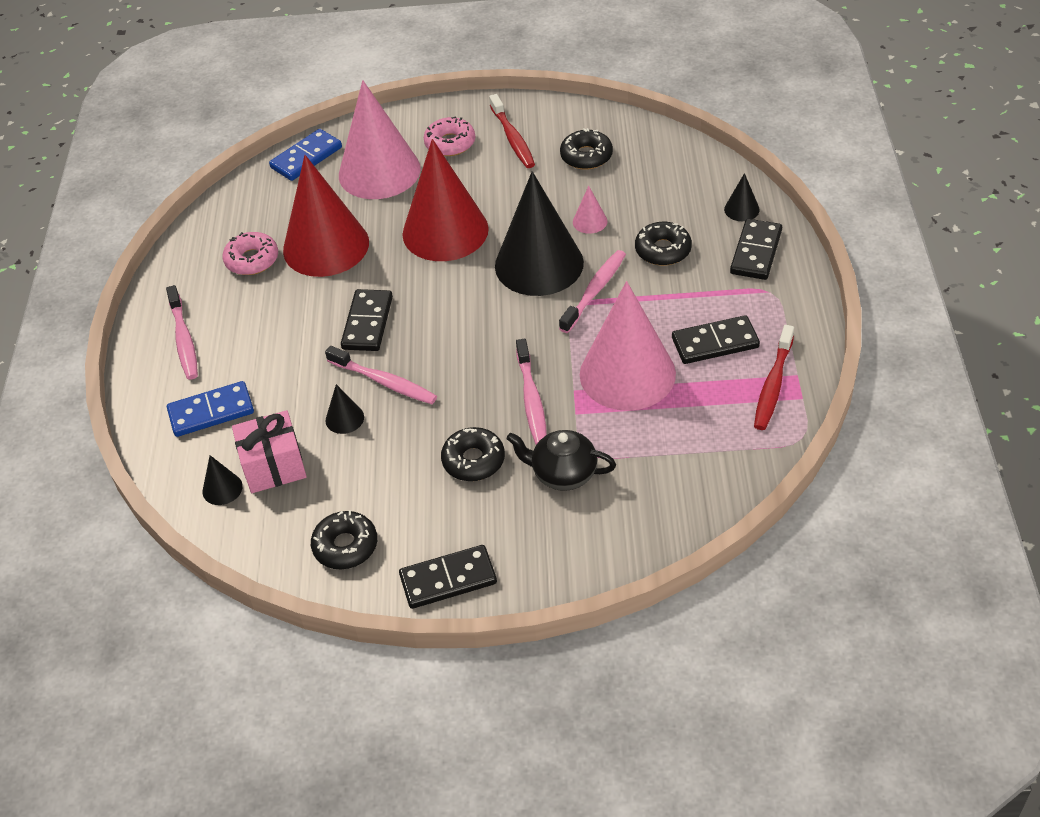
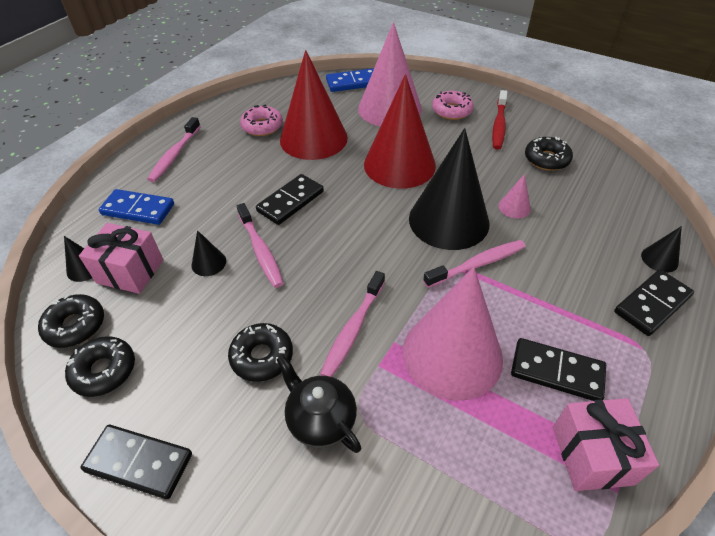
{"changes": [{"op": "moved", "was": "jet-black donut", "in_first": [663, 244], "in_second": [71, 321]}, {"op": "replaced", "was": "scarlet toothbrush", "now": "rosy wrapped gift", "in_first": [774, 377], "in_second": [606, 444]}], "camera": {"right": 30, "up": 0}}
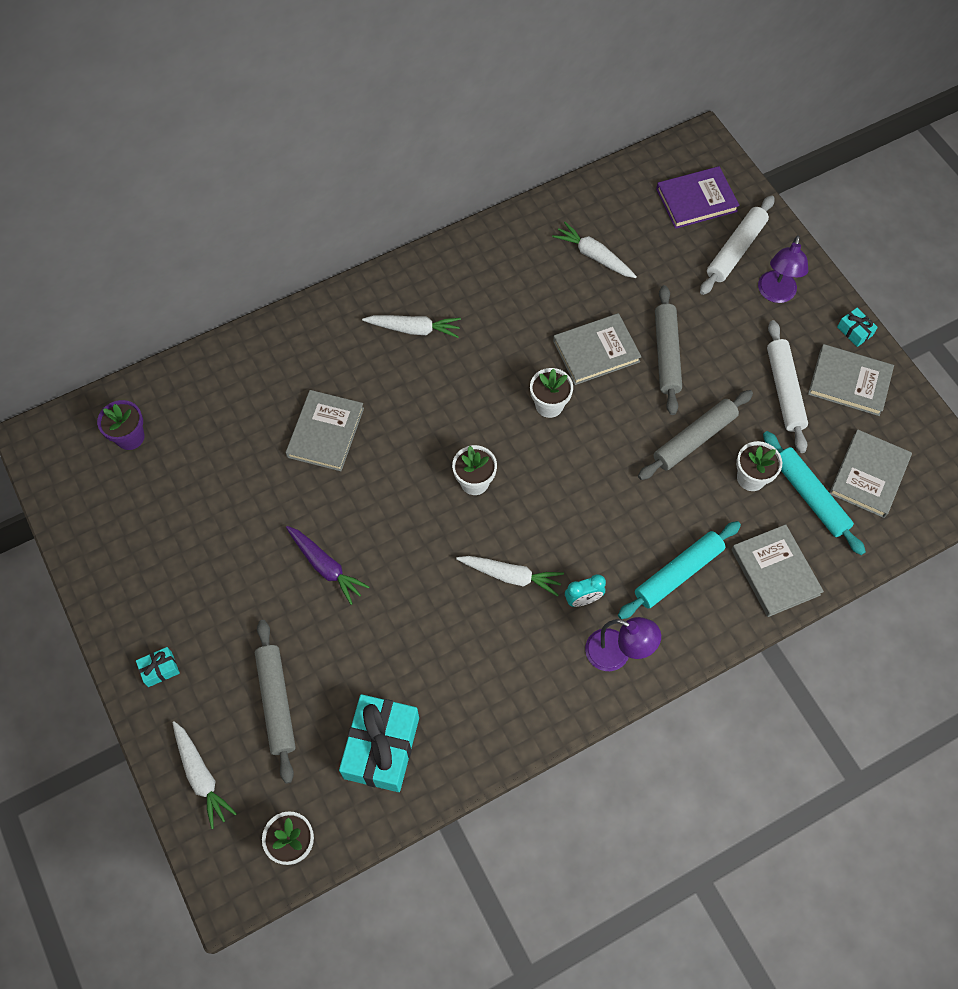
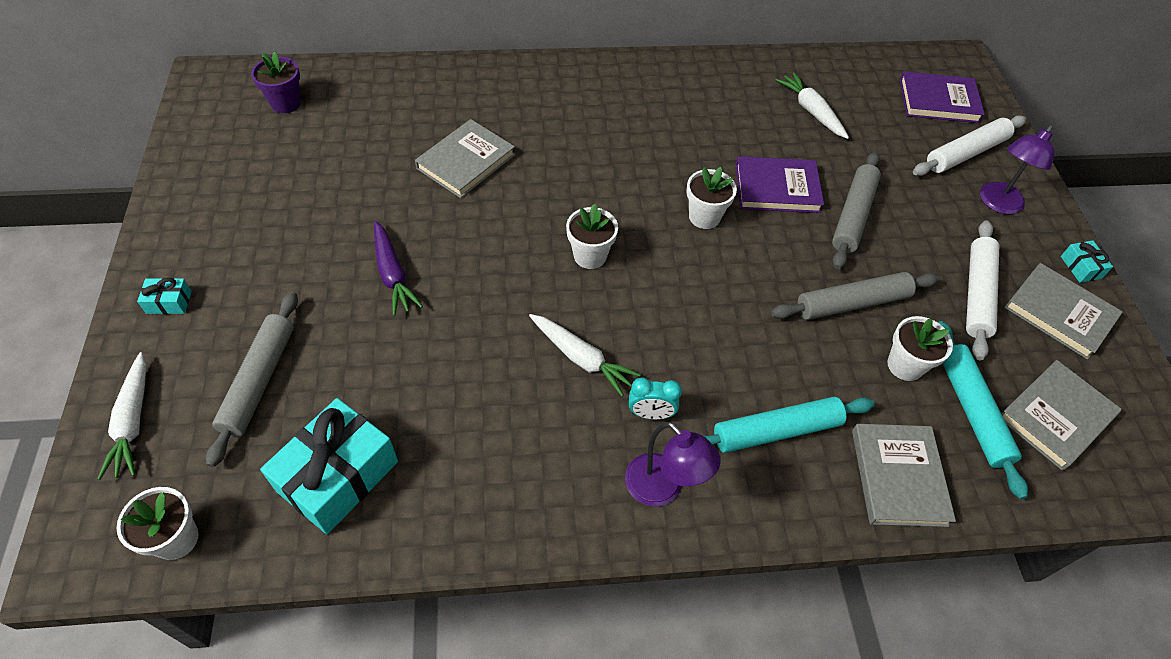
{"changes": [{"op": "recoloured", "was": "grey hardback", "now": "purple hardback", "in_first": [597, 349], "in_second": [780, 184]}, {"op": "removed", "was": "white carrot", "in_first": [411, 326]}], "camera": {"right": 20, "up": -10}}
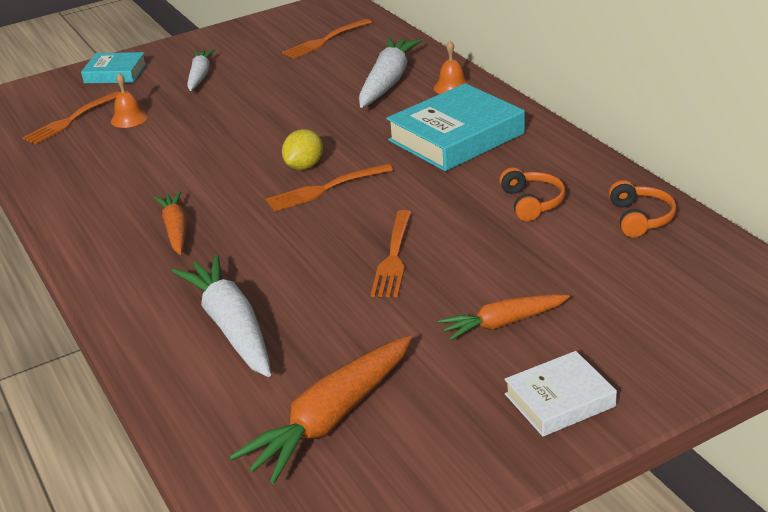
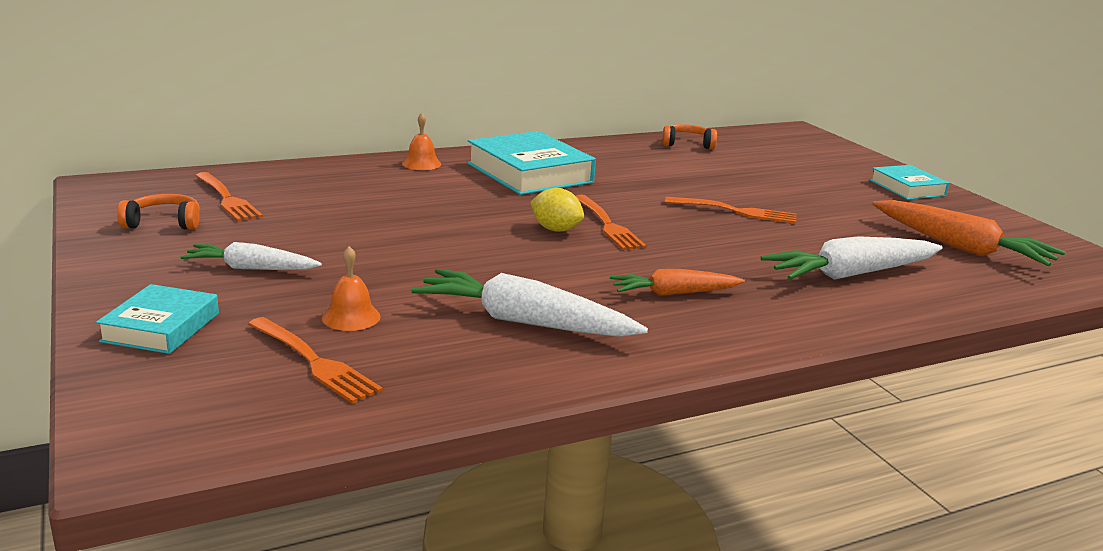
{"changes": [{"op": "moved", "was": "bright orange headphones", "in_first": [532, 194], "in_second": [158, 212]}, {"op": "moved", "was": "white carrot", "in_first": [391, 72], "in_second": [529, 303]}, {"op": "recoloured", "was": "white hardback", "now": "aqua hardback", "in_first": [560, 394], "in_second": [909, 182]}, {"op": "removed", "was": "bright orange carrot", "in_first": [504, 317]}], "camera": {"right": -90, "up": -10}}
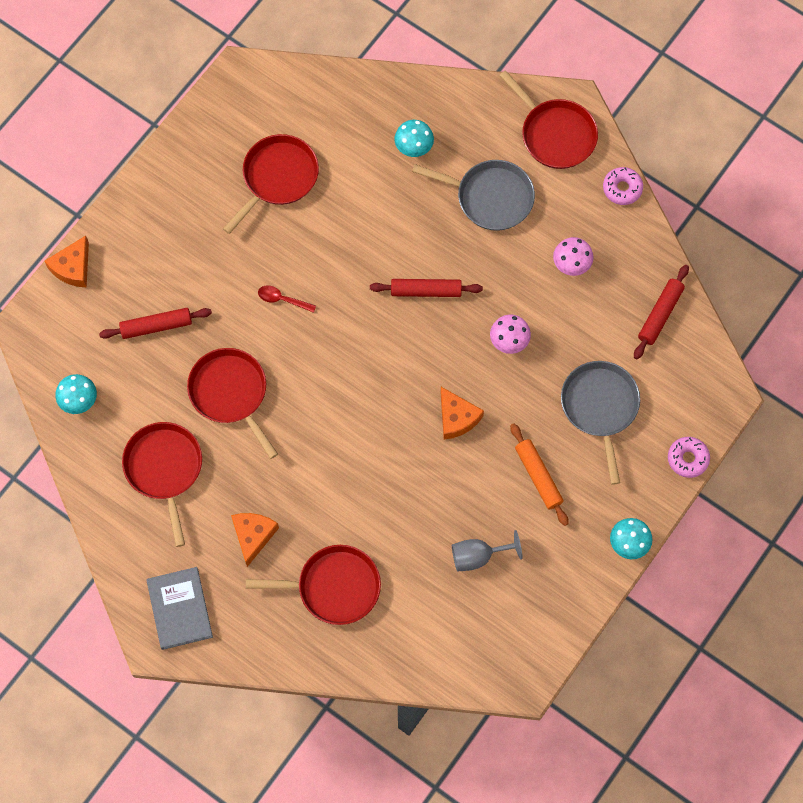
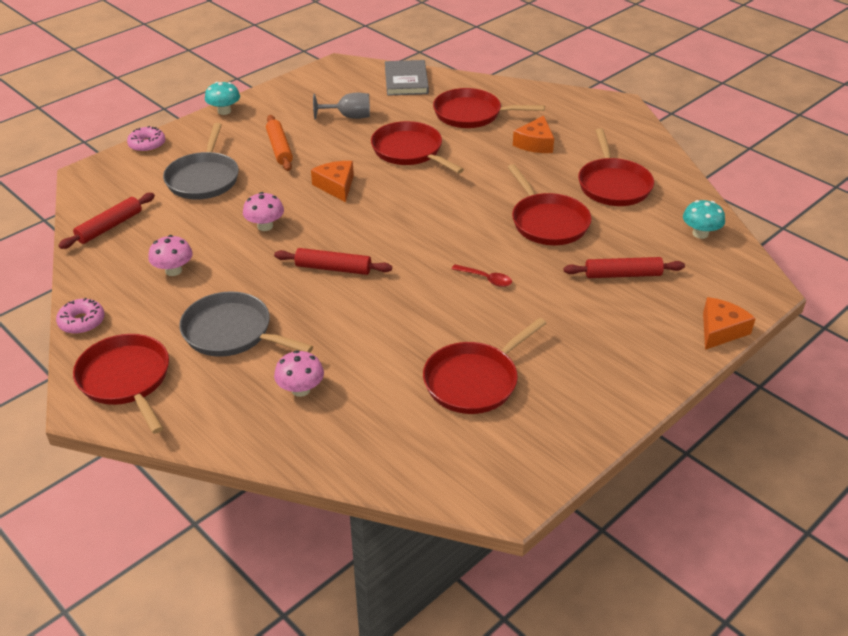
{"changes": [{"op": "recoloured", "was": "aqua toadstool", "now": "rosy toadstool", "in_first": [414, 138], "in_second": [299, 373]}, {"op": "added", "now": "scarlet pan", "in_second": [417, 147]}, {"op": "moved", "was": "grey hardback", "in_first": [179, 608], "in_second": [407, 78]}], "camera": {"right": -170, "up": -30}}
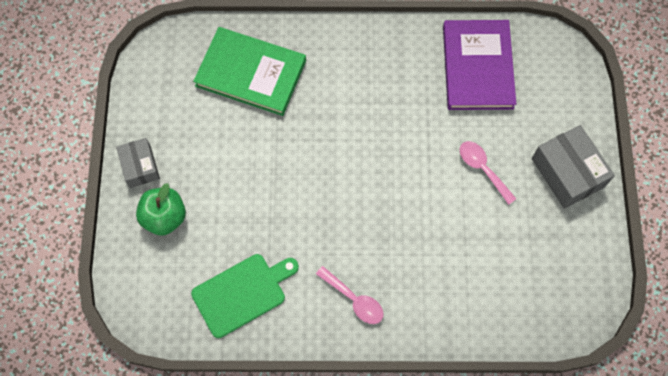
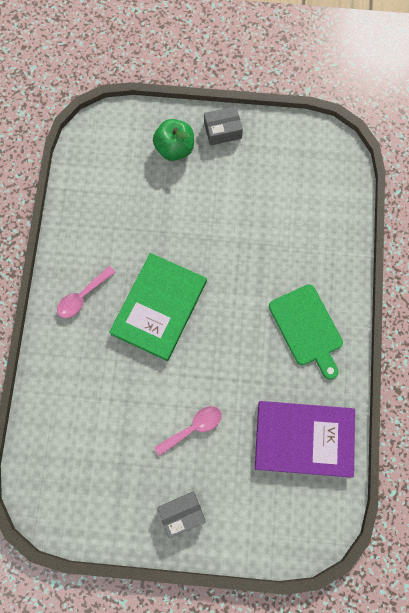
{"changes": [{"op": "moved", "was": "leaf-green hardback", "in_first": [249, 71], "in_second": [158, 307]}, {"op": "resized", "was": "grey parcel", "in_first": [573, 167], "in_second": [181, 514], "ratio": 0.63}, {"op": "moved", "was": "leaf-green bread board", "in_first": [245, 296], "in_second": [306, 332]}], "camera": {"right": 95, "up": 5}}
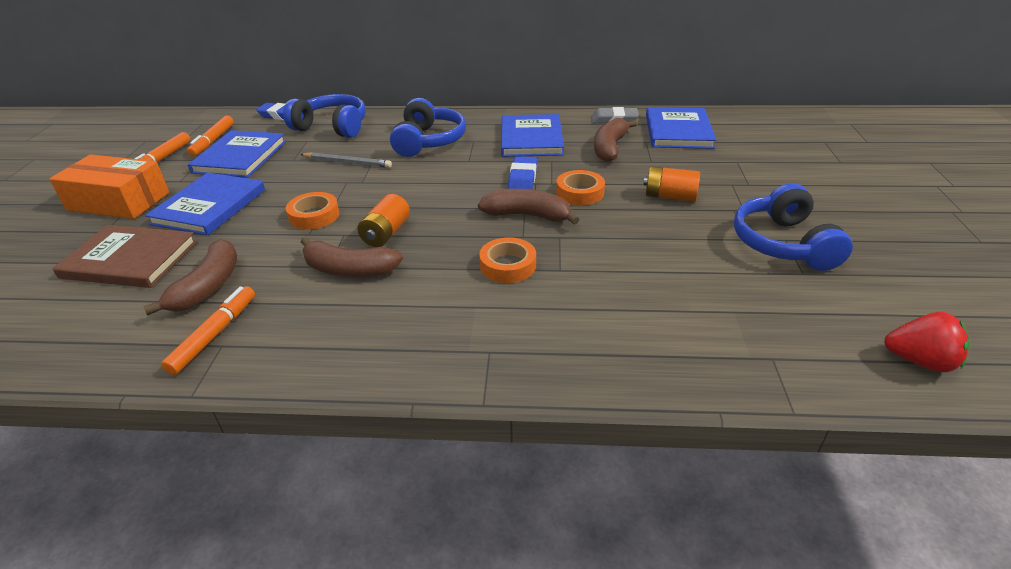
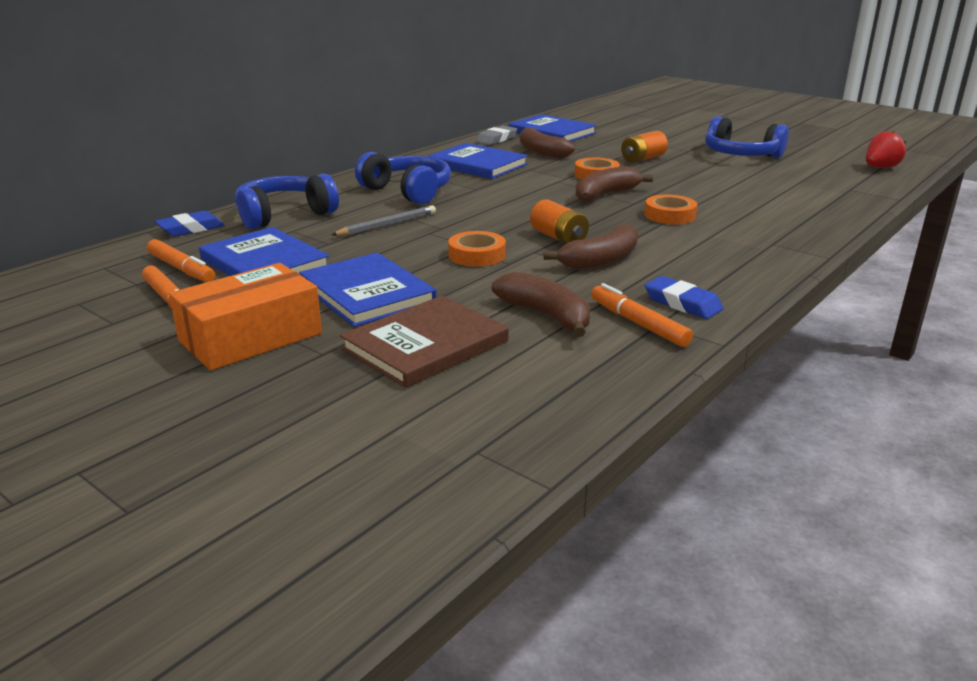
{"changes": [{"op": "moved", "was": "cobalt pencil eraser", "in_first": [522, 173], "in_second": [684, 297]}], "camera": {"right": -55, "up": -10}}
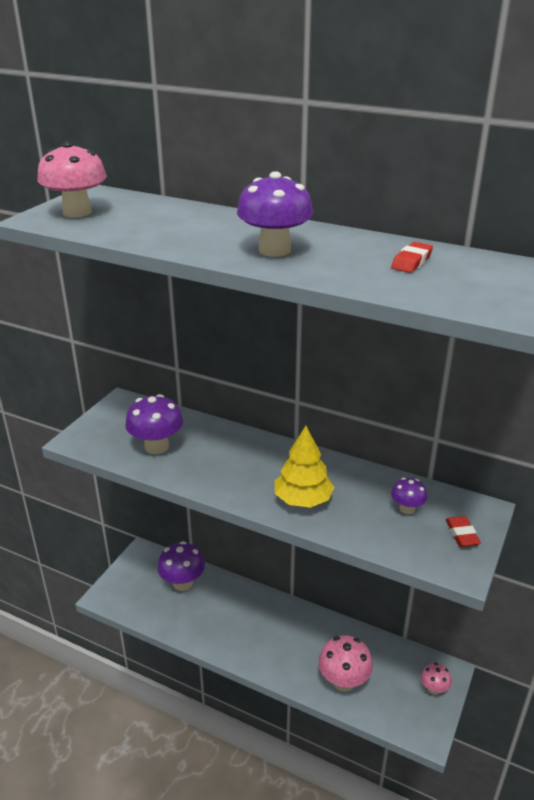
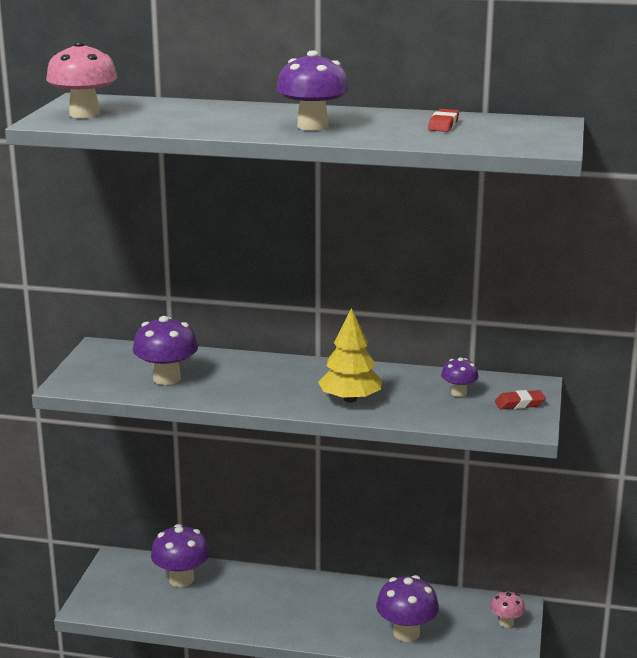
{"changes": [{"op": "recoloured", "was": "rosy toadstool", "now": "purple toadstool", "in_first": [345, 663], "in_second": [407, 608]}, {"op": "turned", "was": "scarlet pencil eraser", "in_first": [463, 531], "in_second": [520, 399], "clockwise": -75}], "camera": {"right": -15, "up": -10}}
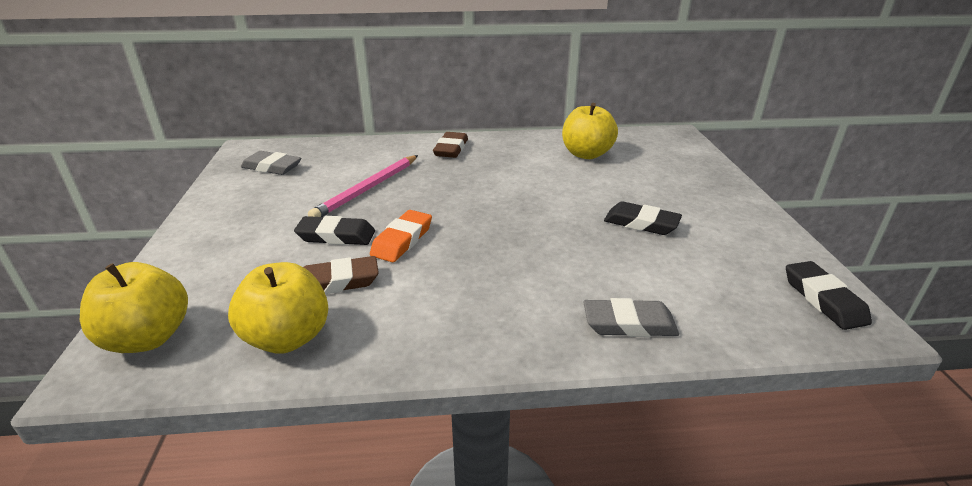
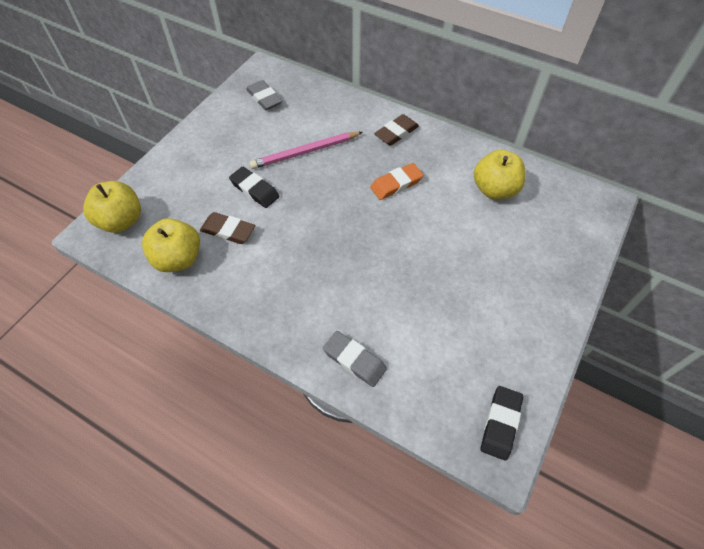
{"changes": [{"op": "moved", "was": "bright orange pencil eraser", "in_first": [401, 236], "in_second": [396, 181]}, {"op": "removed", "was": "jet-black pencil eraser", "in_first": [643, 218]}], "camera": {"right": 35, "up": 25}}
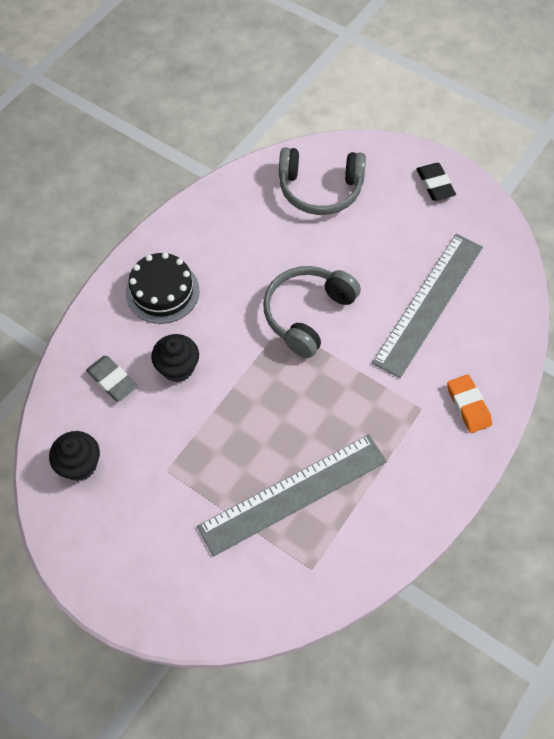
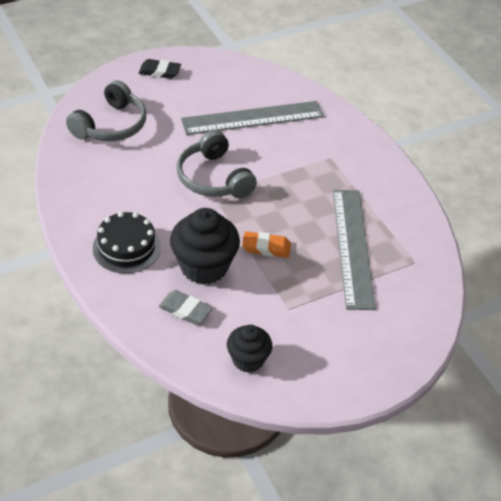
{"changes": [{"op": "turned", "was": "grey pencil eraser", "in_first": [111, 379], "in_second": [186, 307], "clockwise": 45}, {"op": "resized", "was": "jet-black cupcake", "in_first": [175, 358], "in_second": [205, 246], "ratio": 1.64}, {"op": "turned", "was": "grey straightedge", "in_first": [427, 306], "in_second": [252, 118], "clockwise": -75}, {"op": "moved", "was": "bright orange pencil eraser", "in_first": [469, 403], "in_second": [266, 244]}], "camera": {"right": -65, "up": -15}}
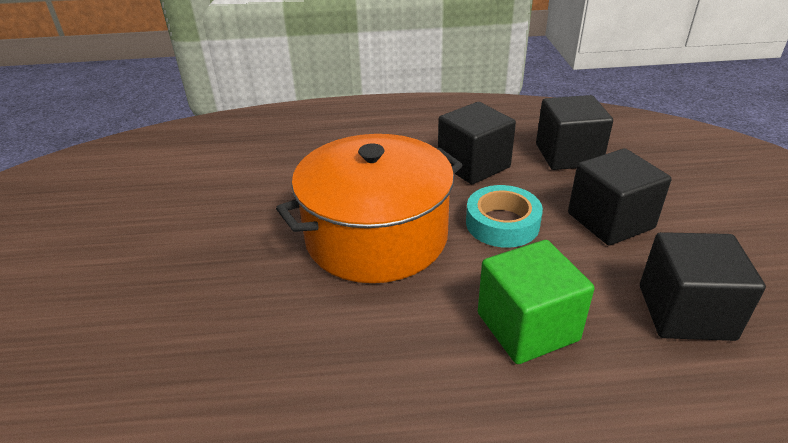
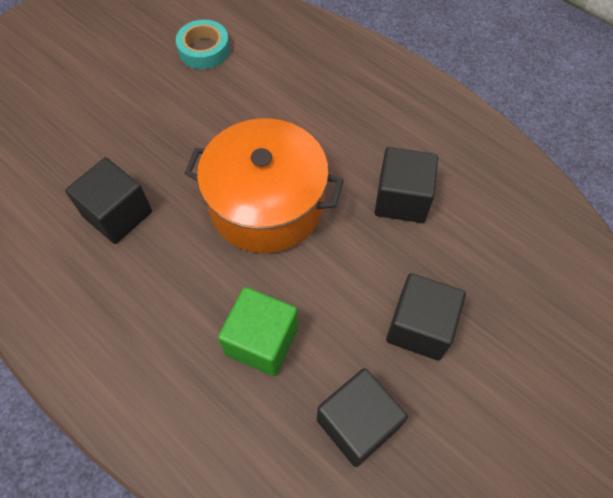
{"changes": [{"op": "moved", "was": "jet-black solid cube", "in_first": [574, 132], "in_second": [108, 201]}, {"op": "moved", "was": "aqua tape", "in_first": [504, 216], "in_second": [203, 44]}], "camera": {"right": 45, "up": 25}}
